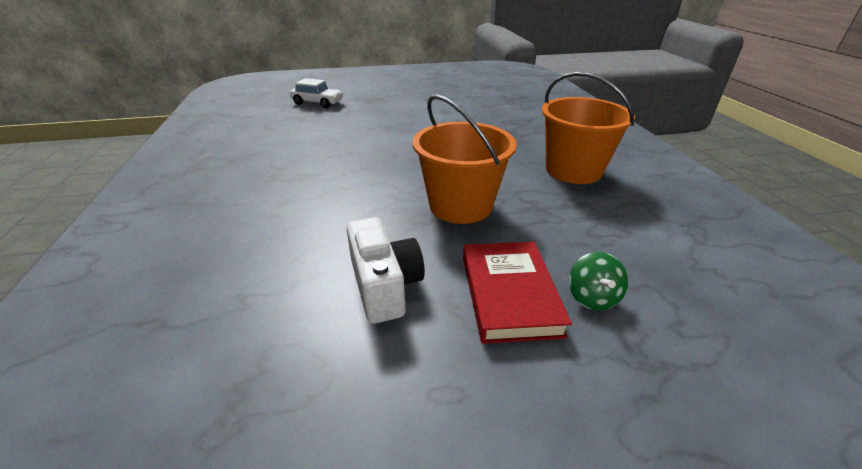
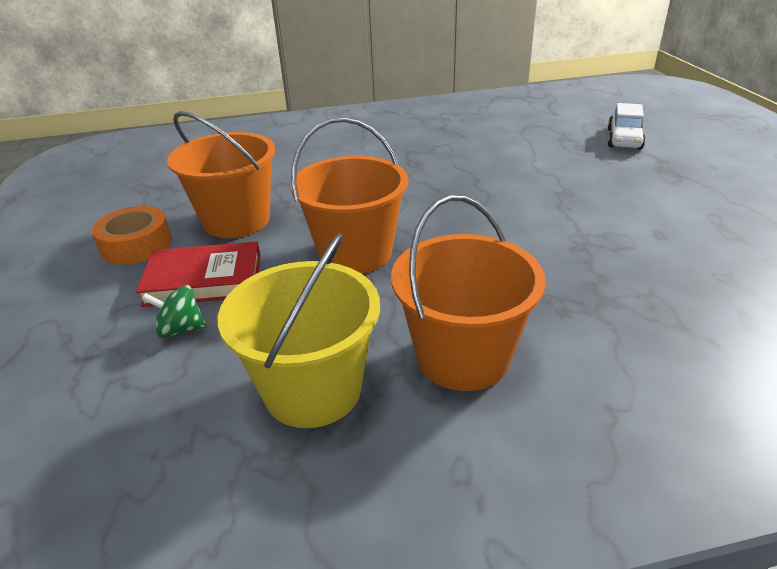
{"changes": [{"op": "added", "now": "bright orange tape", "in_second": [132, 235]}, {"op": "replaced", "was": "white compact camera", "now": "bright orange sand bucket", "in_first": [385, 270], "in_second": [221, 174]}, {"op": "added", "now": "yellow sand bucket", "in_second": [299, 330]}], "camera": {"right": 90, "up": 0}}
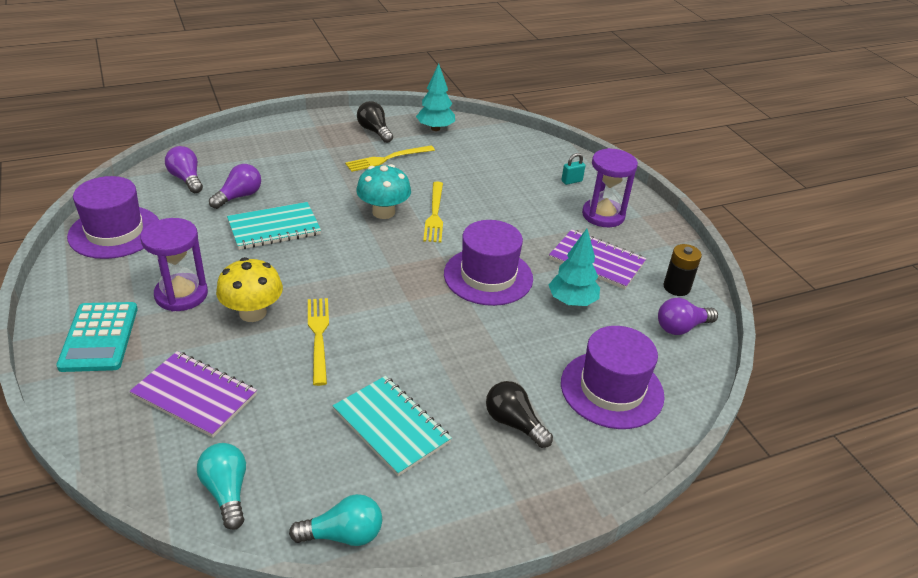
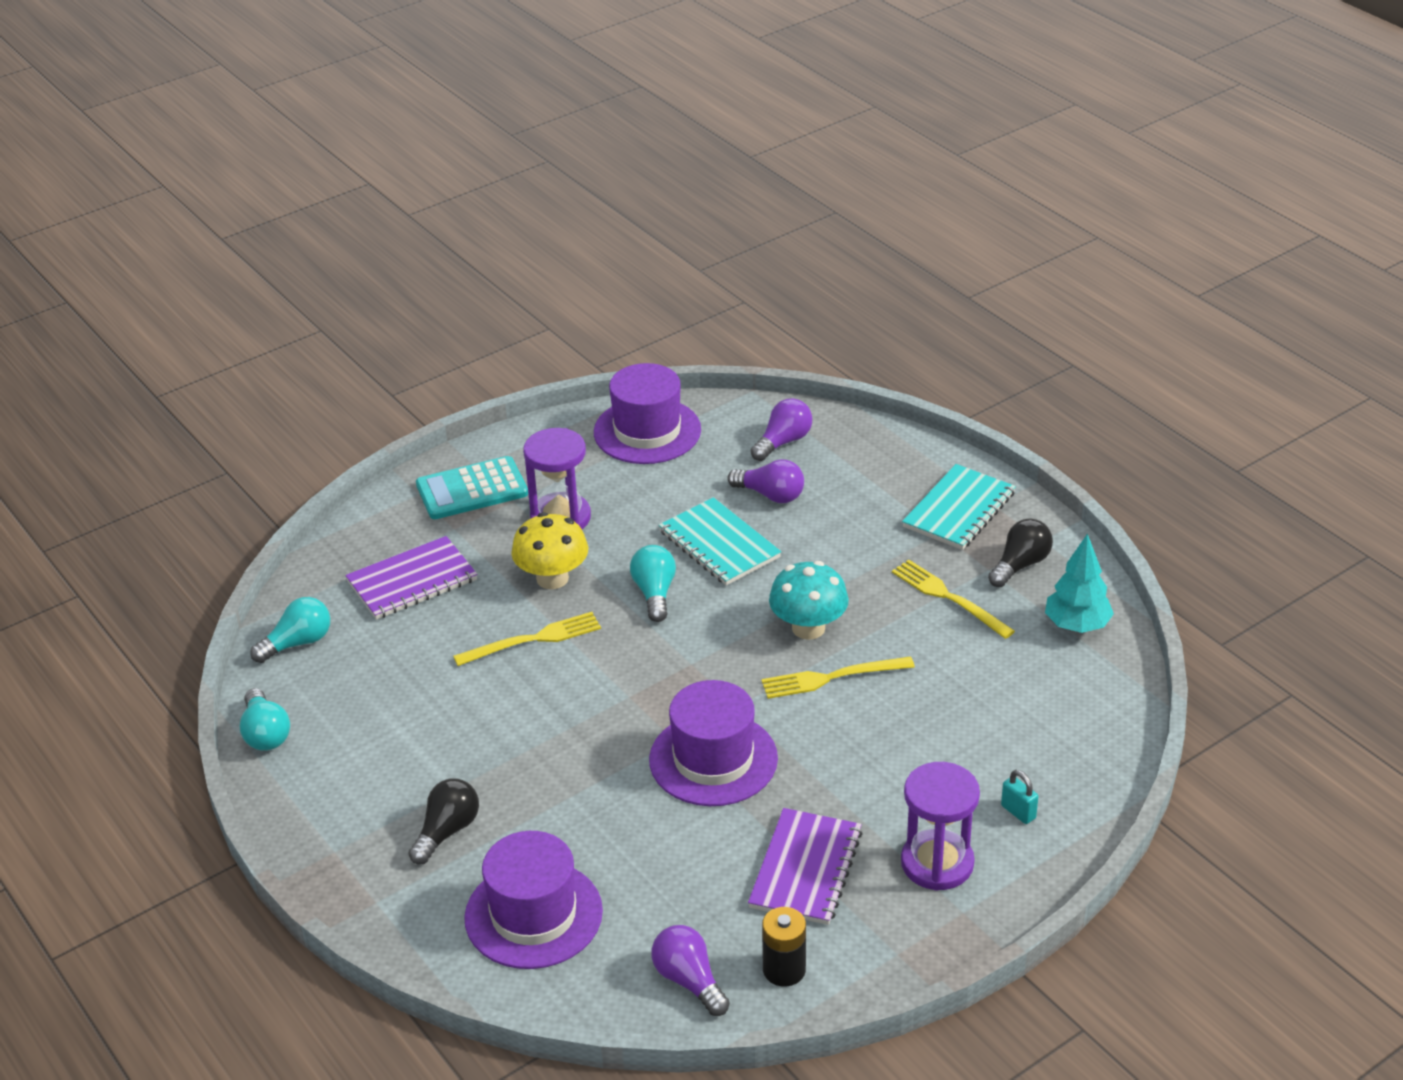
{"changes": [{"op": "turned", "was": "purple notebook", "in_first": [193, 394], "in_second": [411, 578], "clockwise": 45}, {"op": "added", "now": "aqua light bulb", "in_second": [653, 583]}, {"op": "moved", "was": "aqua notebook", "in_first": [392, 426], "in_second": [959, 507]}, {"op": "removed", "was": "aqua toy tree", "in_first": [574, 267]}], "camera": {"right": 80, "up": 0}}
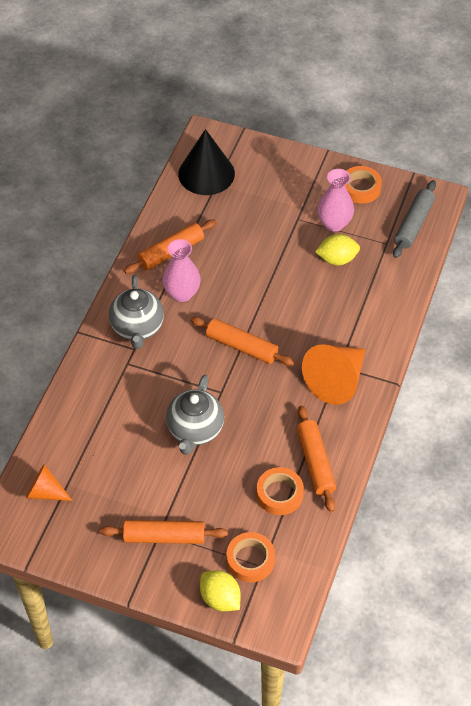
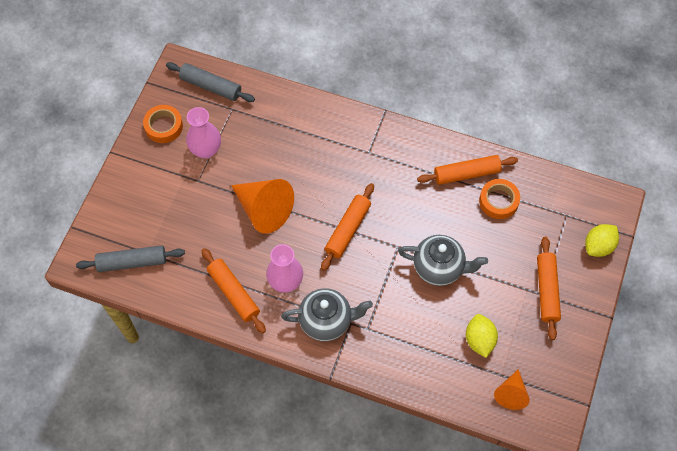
{"changes": [{"op": "replaced", "was": "jet-black cone", "now": "grey dough roller", "in_first": [206, 162], "in_second": [130, 258]}, {"op": "moved", "was": "bright orange cone", "in_first": [334, 374], "in_second": [262, 206]}, {"op": "moved", "was": "yellow lemon", "in_first": [337, 249], "in_second": [482, 336]}, {"op": "removed", "was": "bright orange tape", "in_first": [250, 557]}], "camera": {"right": -90, "up": 10}}
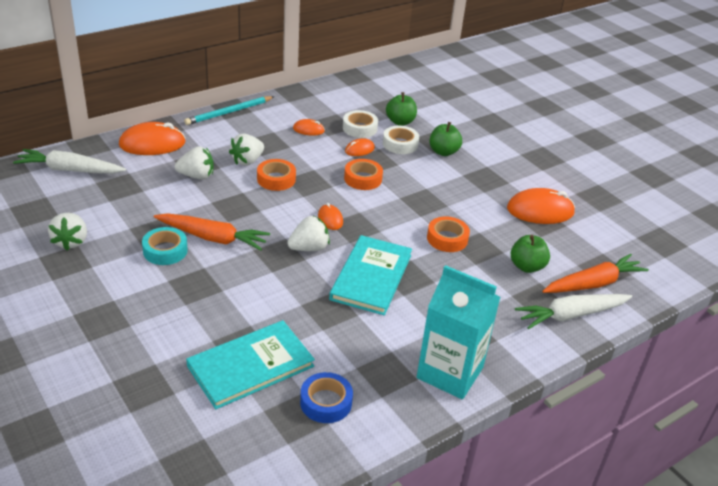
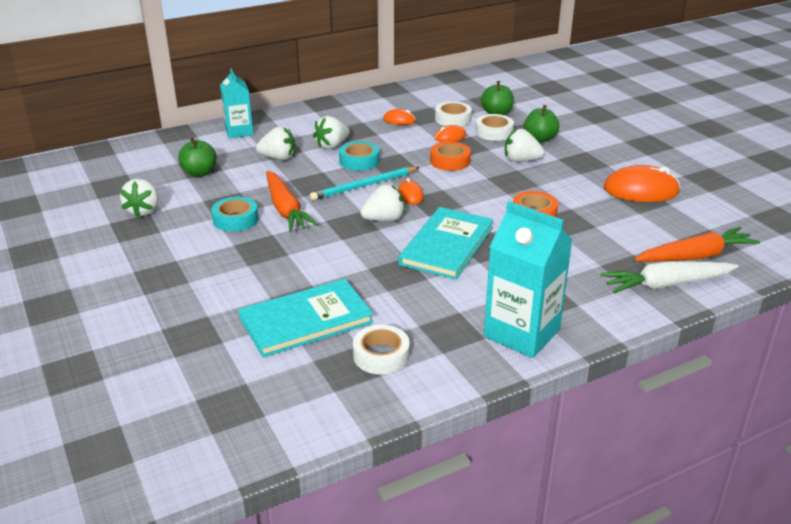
{"changes": [{"op": "moved", "was": "leaf-green toy apple", "in_first": [530, 254], "in_second": [197, 157]}, {"op": "replaced", "was": "bright orange computer mouse", "now": "aqua milk carton", "in_first": [152, 138], "in_second": [236, 103]}, {"op": "turned", "was": "bright orange carrot", "in_first": [212, 232], "in_second": [292, 201], "clockwise": 45}, {"op": "moved", "was": "aqua lead pencil", "in_first": [229, 110], "in_second": [365, 184]}, {"op": "recoloured", "was": "bright orange tape", "now": "aqua tape", "in_first": [276, 175], "in_second": [359, 156]}, {"op": "recoloured", "was": "cobalt tape", "now": "white tape", "in_first": [326, 397], "in_second": [381, 350]}, {"op": "added", "now": "white strawberry", "in_second": [524, 145]}, {"op": "removed", "was": "white carrot", "in_first": [69, 161]}], "camera": {"right": 10, "up": -5}}
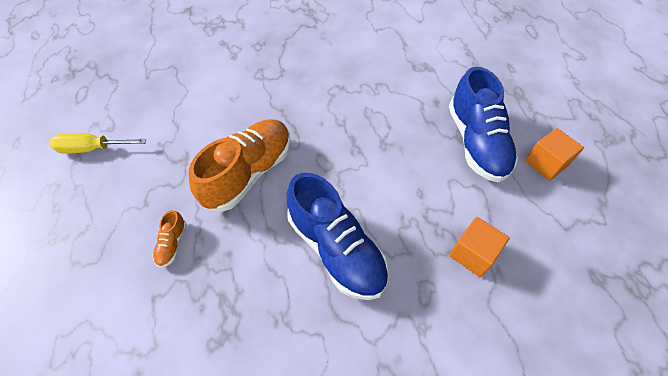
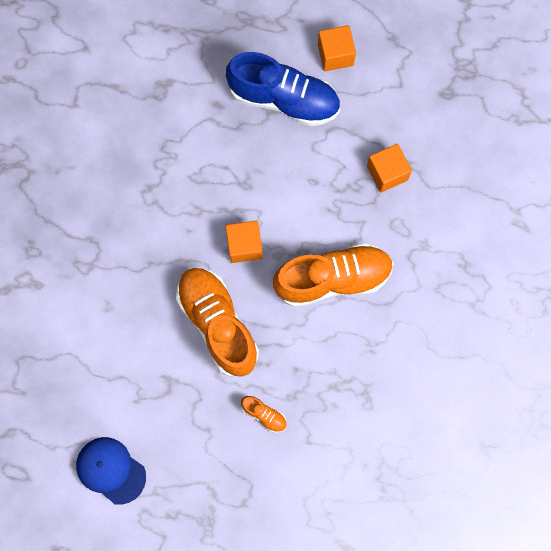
{"changes": [{"op": "replaced", "was": "yellow hand screwdriver", "now": "cobalt cap", "in_first": [98, 143], "in_second": [111, 471]}, {"op": "added", "now": "bright orange solid cube", "in_second": [244, 242]}, {"op": "recoloured", "was": "cobalt sneaker", "now": "bright orange sneaker", "in_first": [338, 236], "in_second": [333, 275]}], "camera": {"right": -65, "up": 20}}
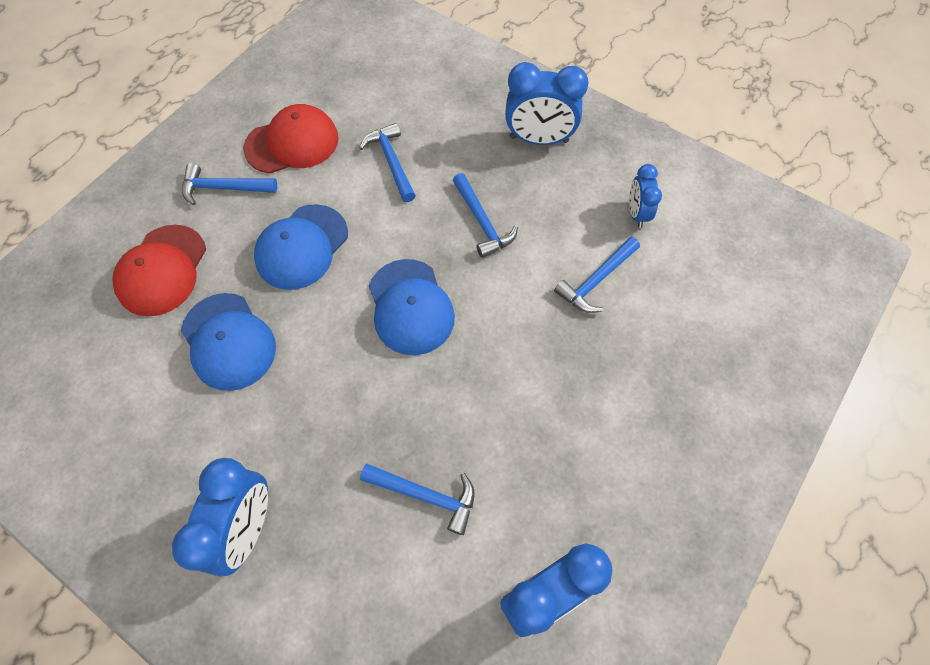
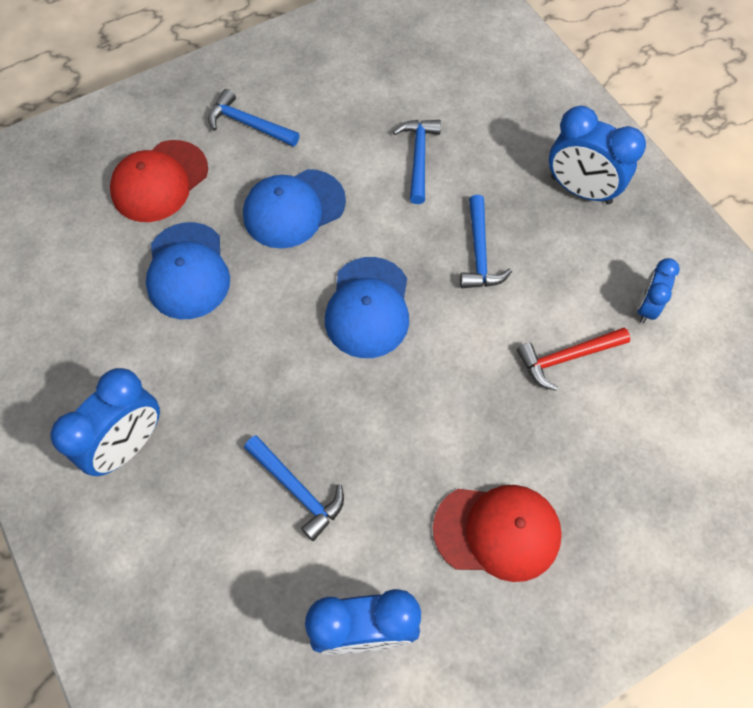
{"changes": [{"op": "moved", "was": "scarlet cap", "in_first": [291, 139], "in_second": [497, 533]}, {"op": "recoloured", "was": "cobalt hammer", "now": "scarlet hammer", "in_first": [597, 275], "in_second": [573, 359]}], "camera": {"right": 25, "up": 0}}
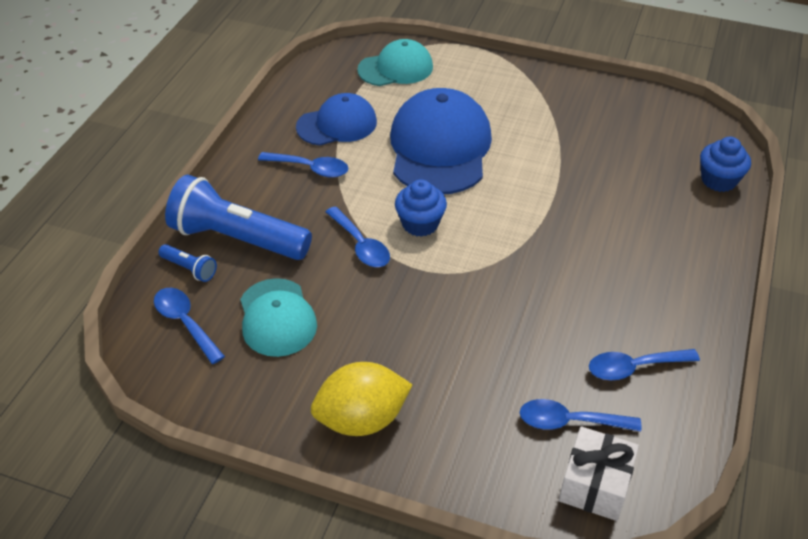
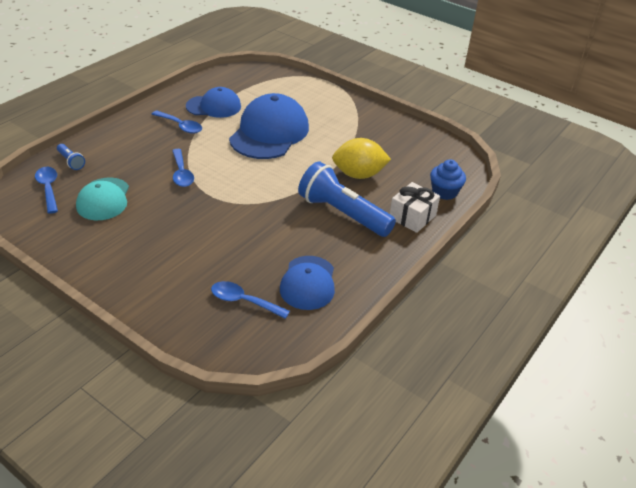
{"changes": [{"op": "replaced", "was": "cobalt tablespoon", "now": "cobalt cap", "in_first": [644, 364], "in_second": [307, 283]}, {"op": "moved", "was": "cobalt torch", "in_first": [238, 217], "in_second": [347, 199]}, {"op": "moved", "was": "yellow lemon", "in_first": [362, 399], "in_second": [361, 158]}, {"op": "moved", "was": "white wrapped gift", "in_first": [599, 473], "in_second": [415, 207]}, {"op": "removed", "was": "aqua cap", "in_first": [395, 62]}, {"op": "removed", "was": "cobalt cupcake", "in_first": [421, 208]}], "camera": {"right": 15, "up": -5}}
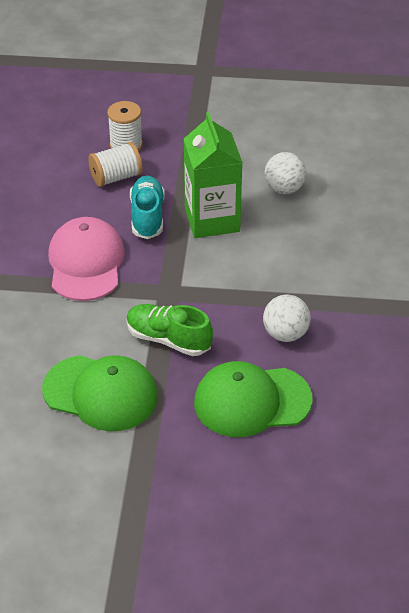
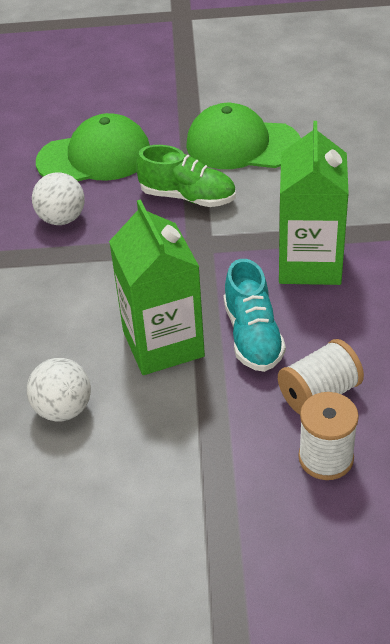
{"changes": [{"op": "replaced", "was": "rosy cap", "now": "leaf-green milk carton", "in_first": [86, 259], "in_second": [314, 203]}], "camera": {"right": 175, "up": 0}}
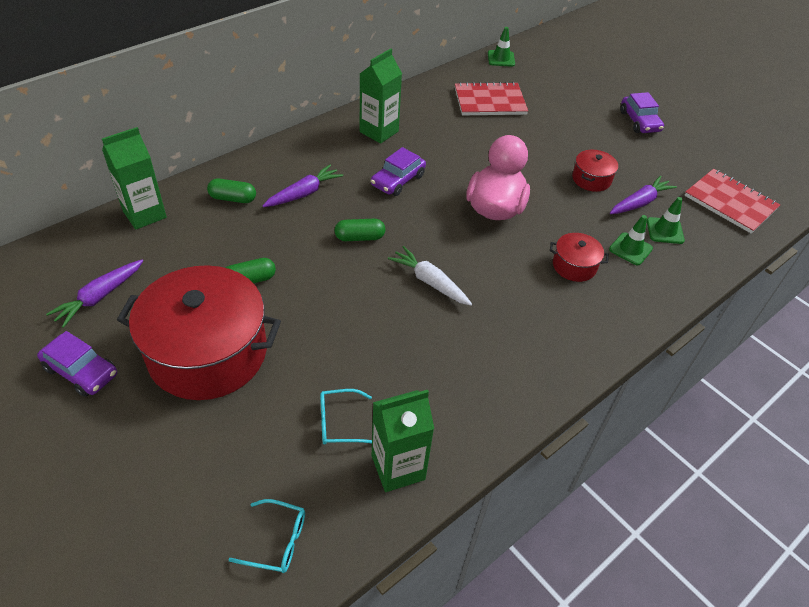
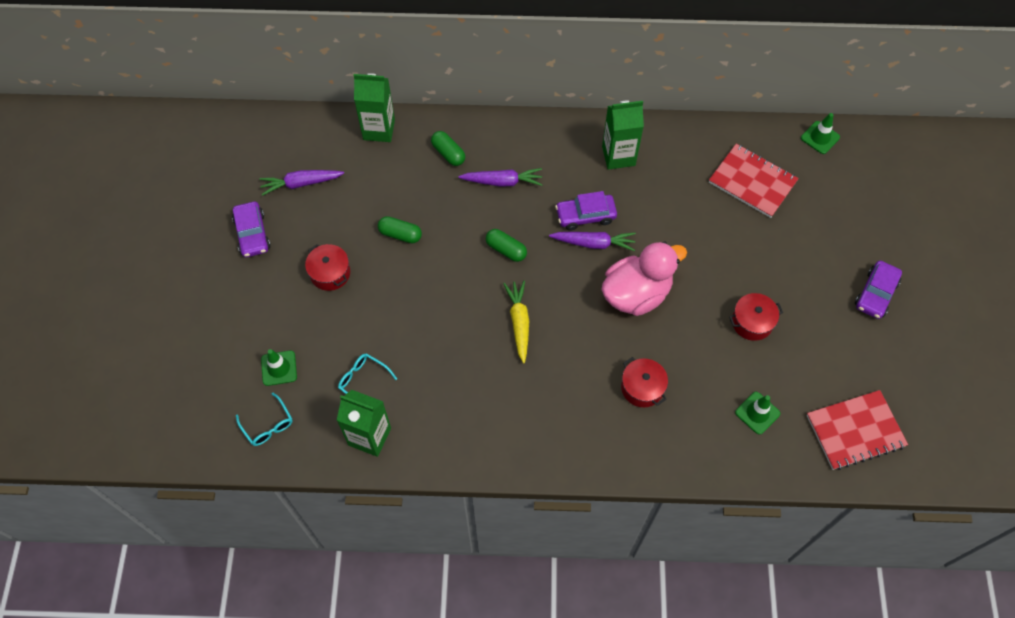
{"changes": [{"op": "moved", "was": "leaf-green road cone", "in_first": [631, 240], "in_second": [279, 367]}, {"op": "resized", "was": "scarlet pot", "in_first": [199, 332], "in_second": [327, 267], "ratio": 0.44}, {"op": "recoloured", "was": "white carrot", "now": "yellow carrot", "in_first": [430, 276], "in_second": [516, 322]}, {"op": "moved", "was": "purple carrot", "in_first": [643, 194], "in_second": [592, 241]}, {"op": "turned", "was": "scarlet notebook", "in_first": [732, 201], "in_second": [857, 430], "clockwise": 75}], "camera": {"right": 45, "up": 15}}
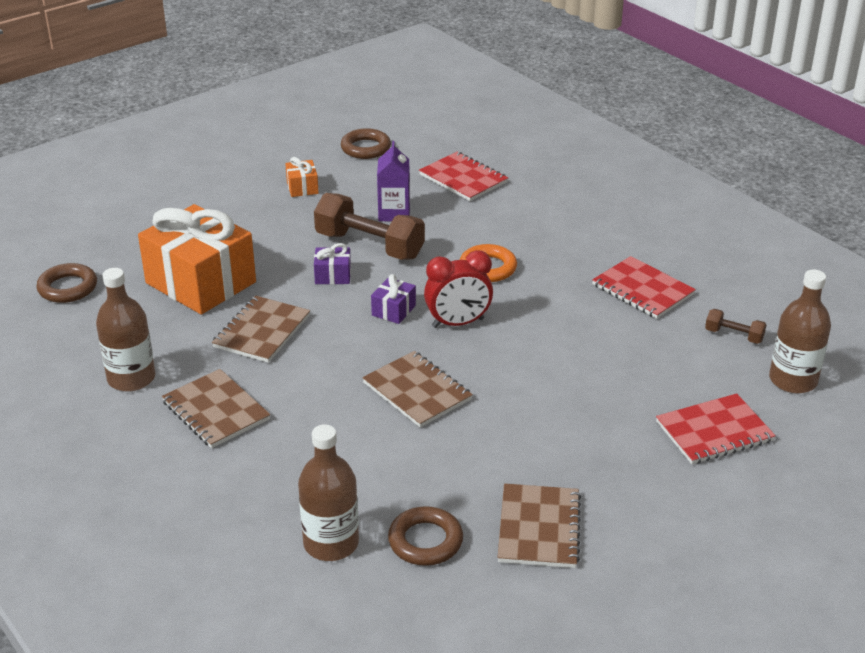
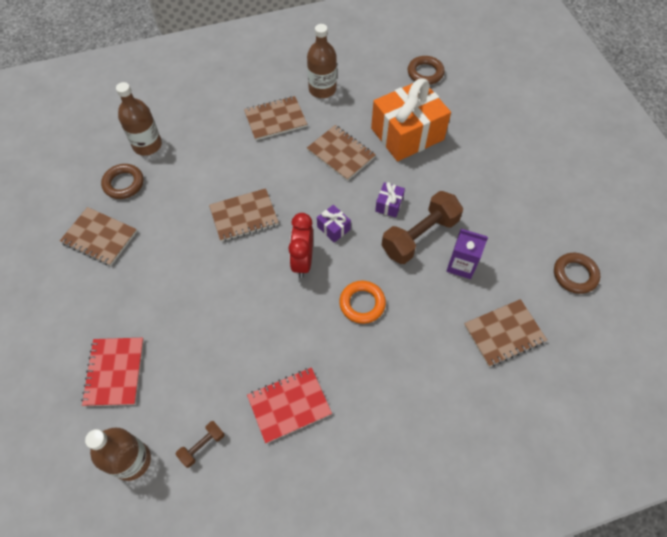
{"changes": [{"op": "recoloured", "was": "scarlet notebook", "now": "dark brown notebook", "in_first": [463, 176], "in_second": [505, 333]}, {"op": "removed", "was": "bright orange wrapped gift", "in_first": [302, 177]}], "camera": {"right": 110, "up": 25}}
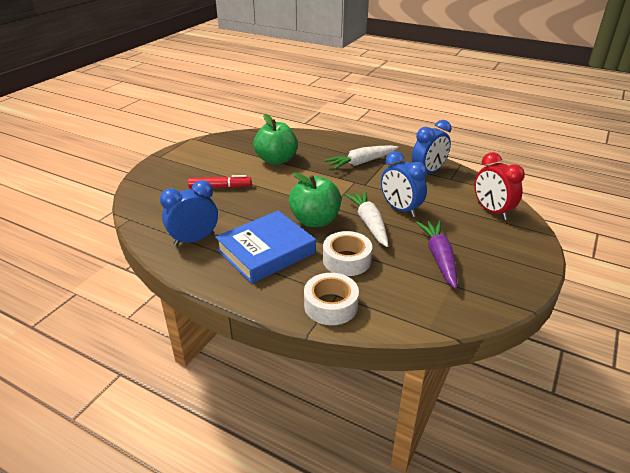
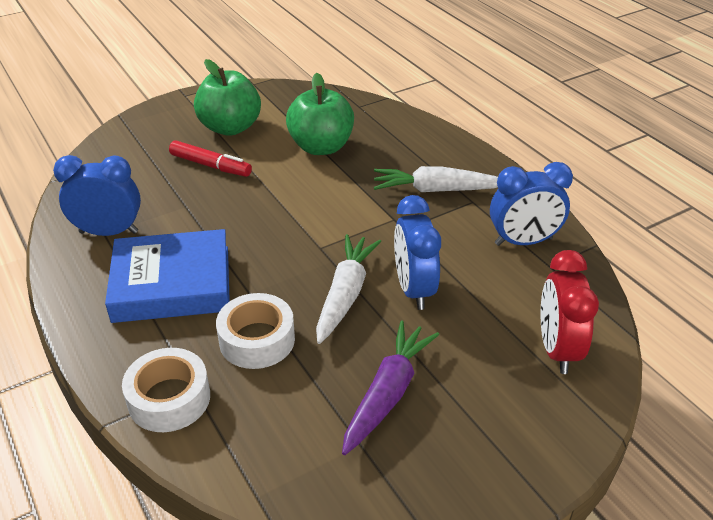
{"changes": [{"op": "moved", "was": "leaf-green toy apple", "in_first": [315, 199], "in_second": [227, 97]}], "camera": {"right": 30, "up": 5}}
